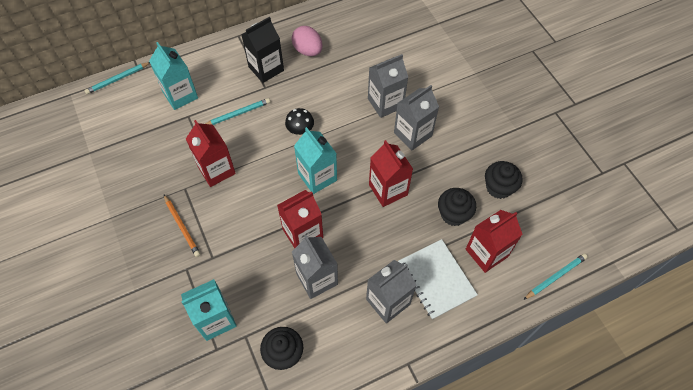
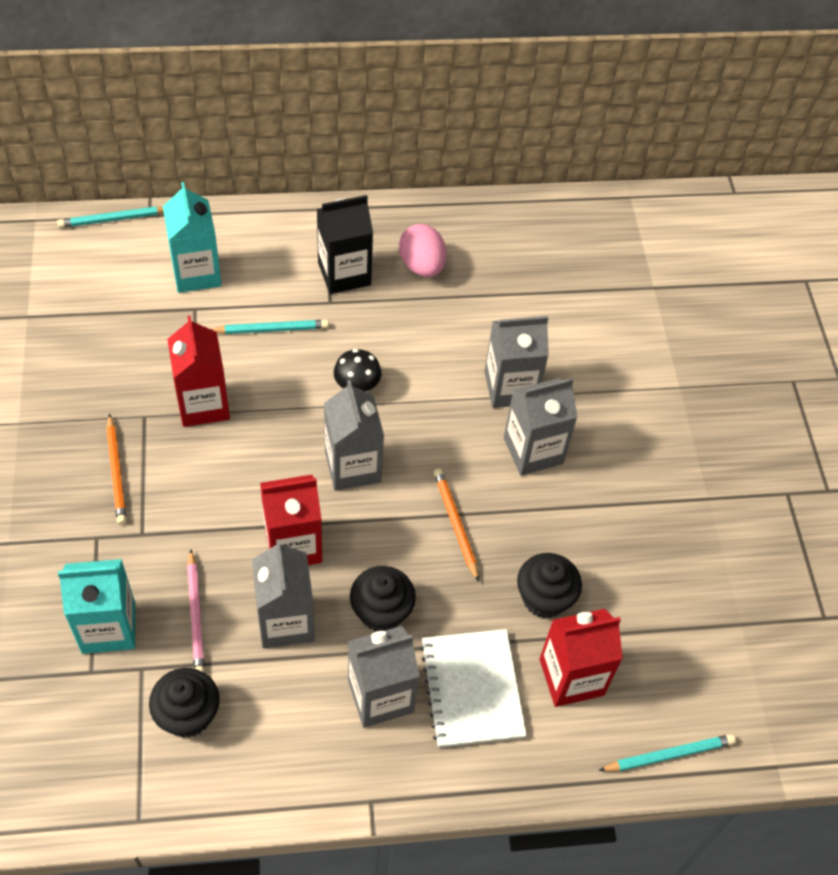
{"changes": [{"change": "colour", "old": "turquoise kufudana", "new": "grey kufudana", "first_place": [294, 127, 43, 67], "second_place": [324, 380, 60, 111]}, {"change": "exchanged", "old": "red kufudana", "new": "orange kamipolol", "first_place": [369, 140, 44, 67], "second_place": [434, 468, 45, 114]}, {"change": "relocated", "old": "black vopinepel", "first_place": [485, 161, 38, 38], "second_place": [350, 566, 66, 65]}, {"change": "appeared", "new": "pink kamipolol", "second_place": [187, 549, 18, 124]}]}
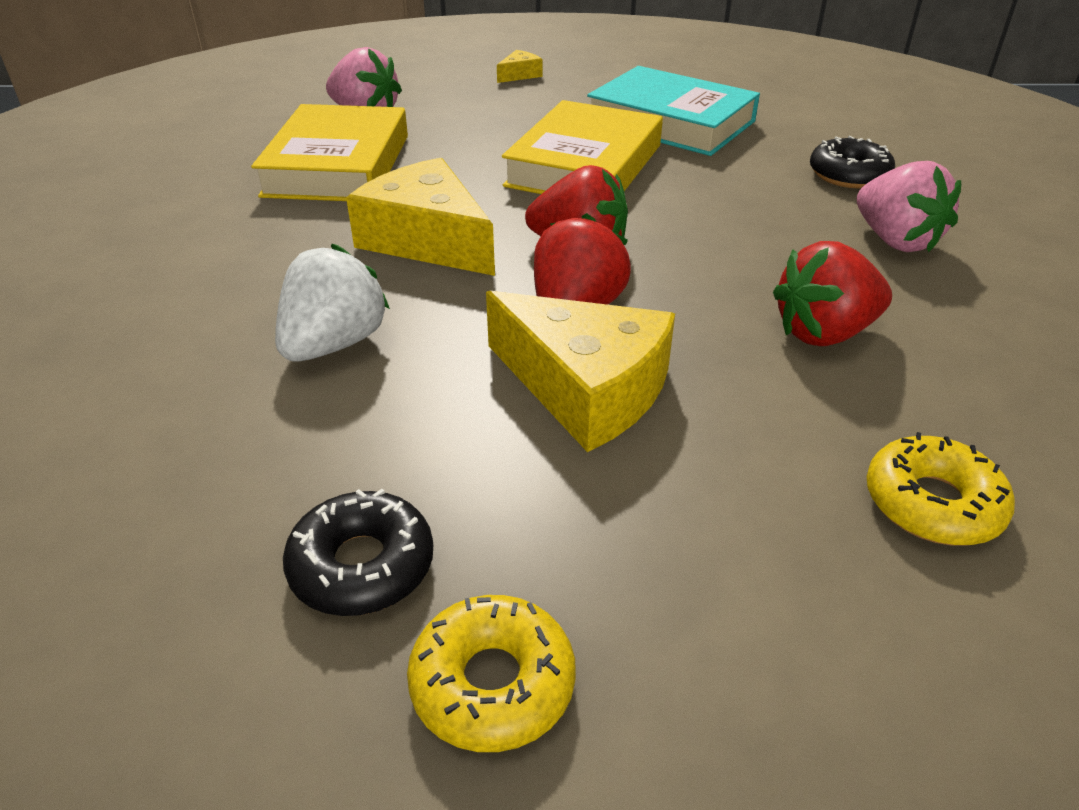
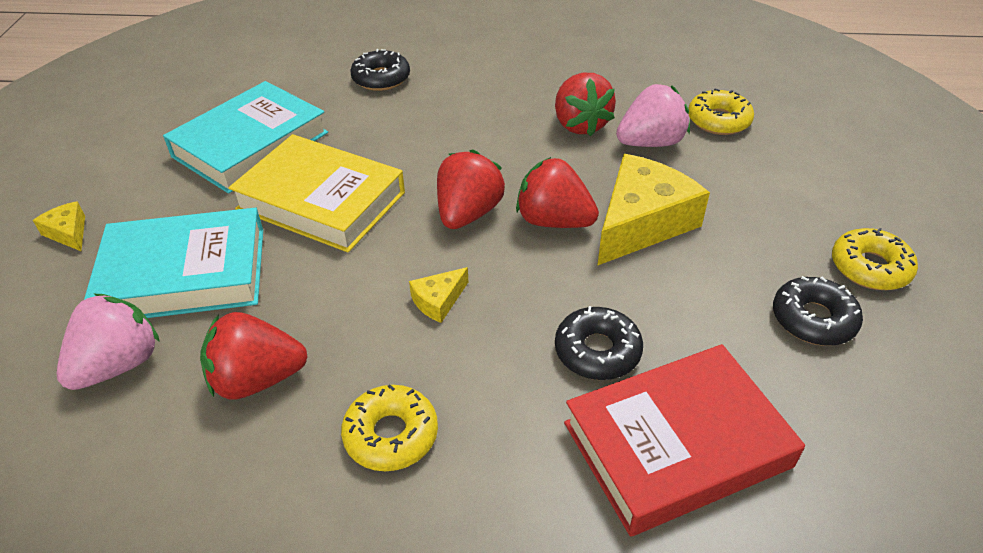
{"changes": [{"change": "exchanged", "old": "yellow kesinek", "new": "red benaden", "first_place": [251, 104, 157, 97], "second_place": [200, 312, 108, 87]}, {"change": "size", "old": "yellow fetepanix", "first_place": [346, 158, 149, 118], "second_place": [409, 267, 59, 56], "factor": 0.45}, {"change": "relocated", "old": "pink benaden", "first_place": [857, 161, 104, 91], "second_place": [616, 84, 74, 63]}, {"change": "exchanged", "old": "white benaden", "new": "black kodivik", "first_place": [275, 244, 115, 117], "second_place": [555, 306, 88, 74]}, {"change": "appeared", "new": "turquoise kesinek", "second_place": [84, 208, 179, 110]}, {"change": "appeared", "new": "red kesinek", "second_place": [564, 344, 241, 192]}, {"change": "appeared", "new": "yellow kodivik", "second_place": [341, 384, 97, 87]}]}
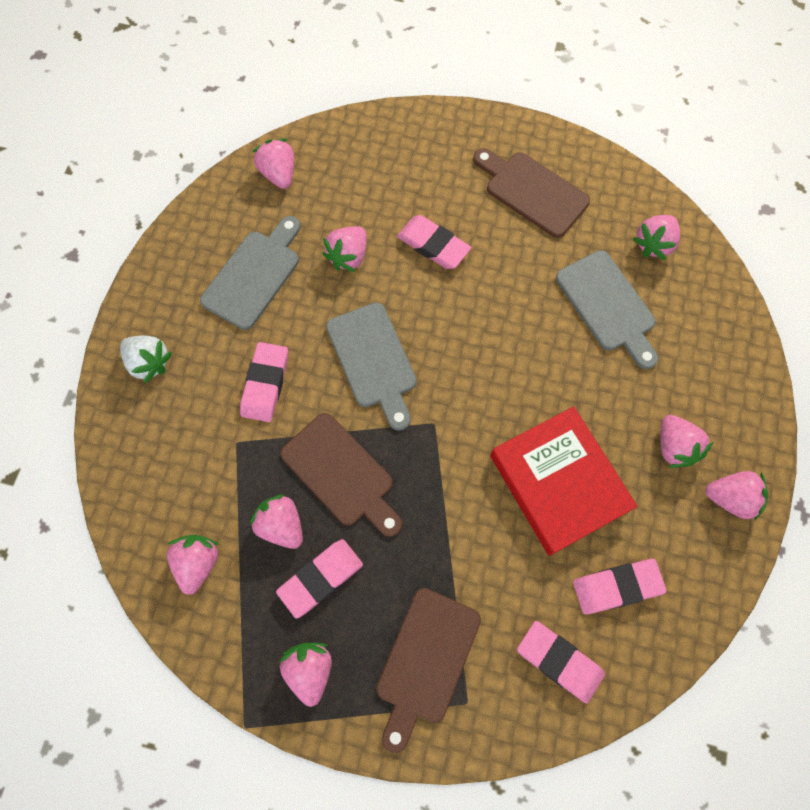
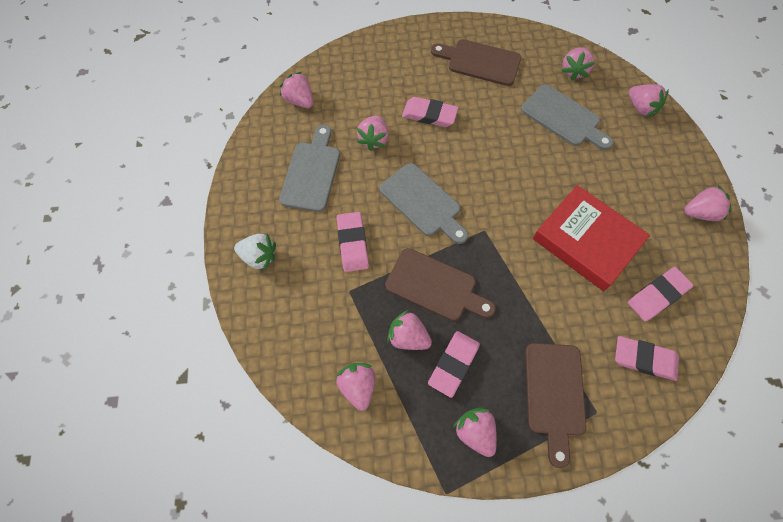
{"changes": [{"change": "relocated", "old": "pink benaden", "first_place": [661, 415, 52, 53], "second_place": [629, 84, 40, 33]}]}
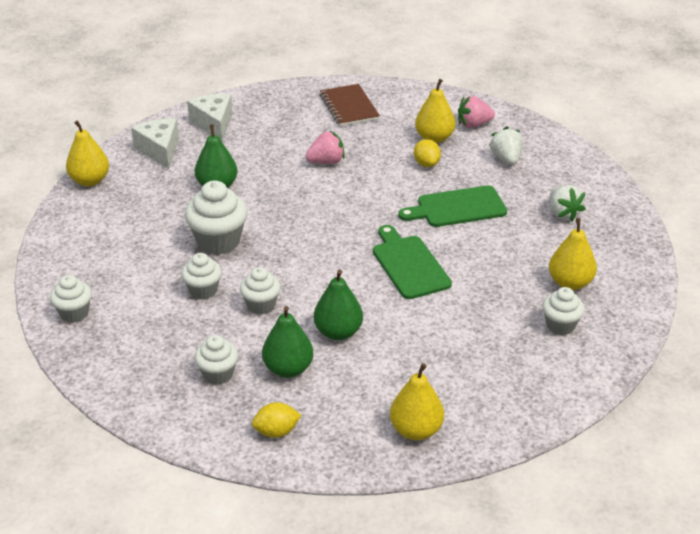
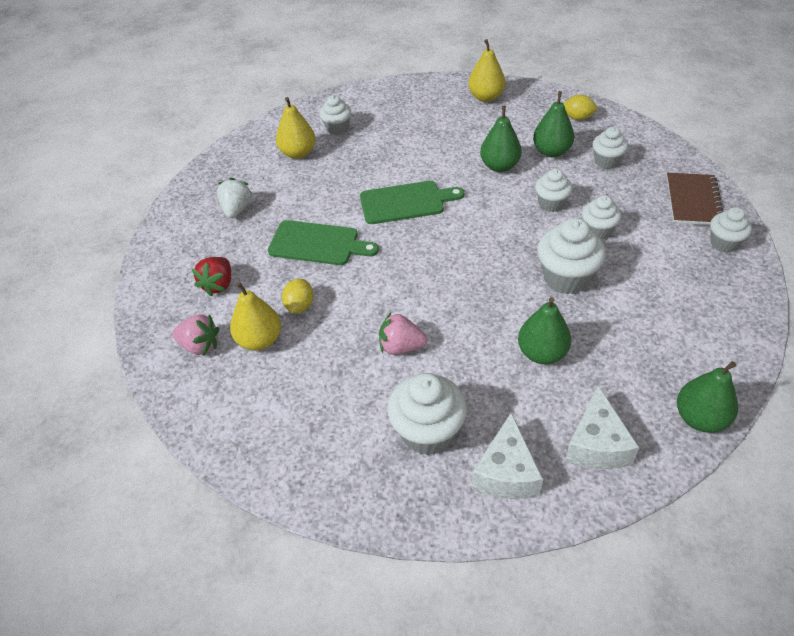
{"changes": [{"change": "relocated", "old": "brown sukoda", "first_place": [320, 84, 60, 42], "second_place": [667, 173, 56, 52]}, {"change": "colour", "old": "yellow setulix", "new": "green setulix", "first_place": [66, 120, 43, 66], "second_place": [677, 361, 61, 72]}, {"change": "colour", "old": "white benaden", "new": "red benaden", "first_place": [489, 127, 34, 38], "second_place": [192, 257, 39, 39]}, {"change": "spun", "old": "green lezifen", "first_place": [373, 225, 79, 74], "second_place": [360, 181, 104, 43], "degrees": -105}, {"change": "appeared", "new": "white vopinepel", "second_place": [387, 373, 80, 82]}]}
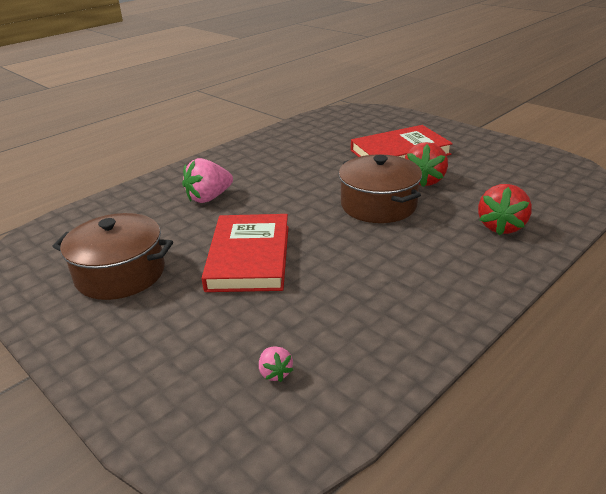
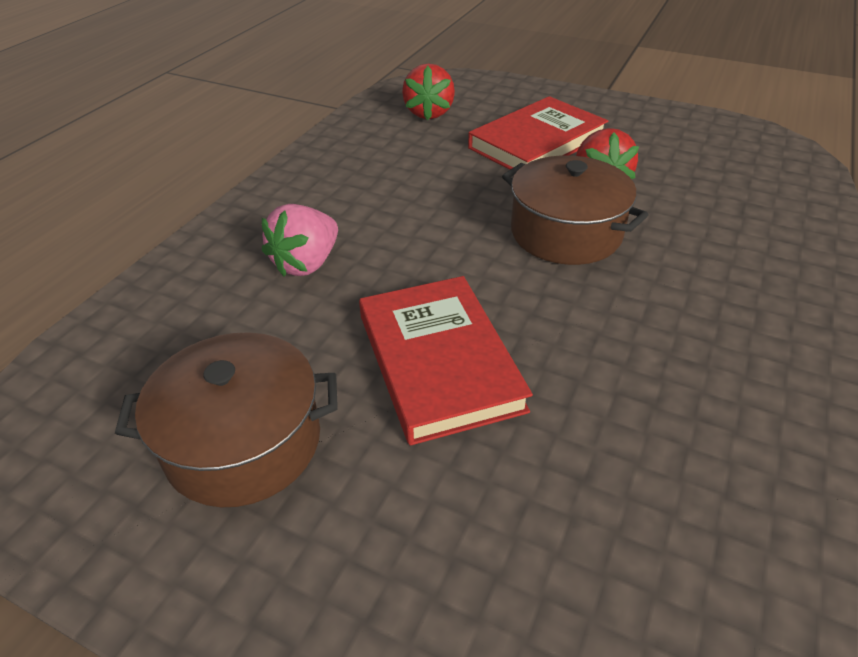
{"changes": [{"change": "relocated", "old": "red benaden", "first_place": [478, 184, 54, 51], "second_place": [402, 63, 53, 57]}, {"change": "missing", "old": "pink benaden", "first_place": [259, 346, 34, 36]}]}
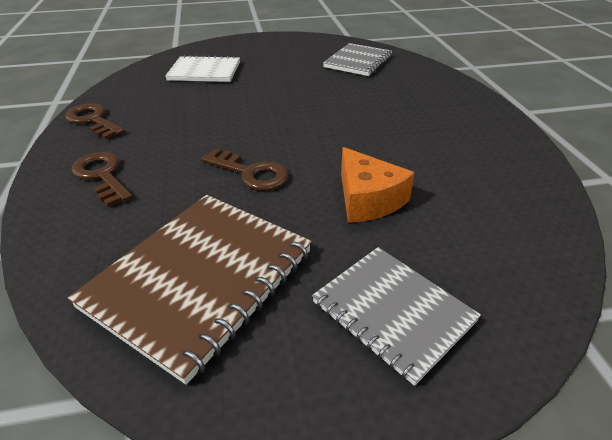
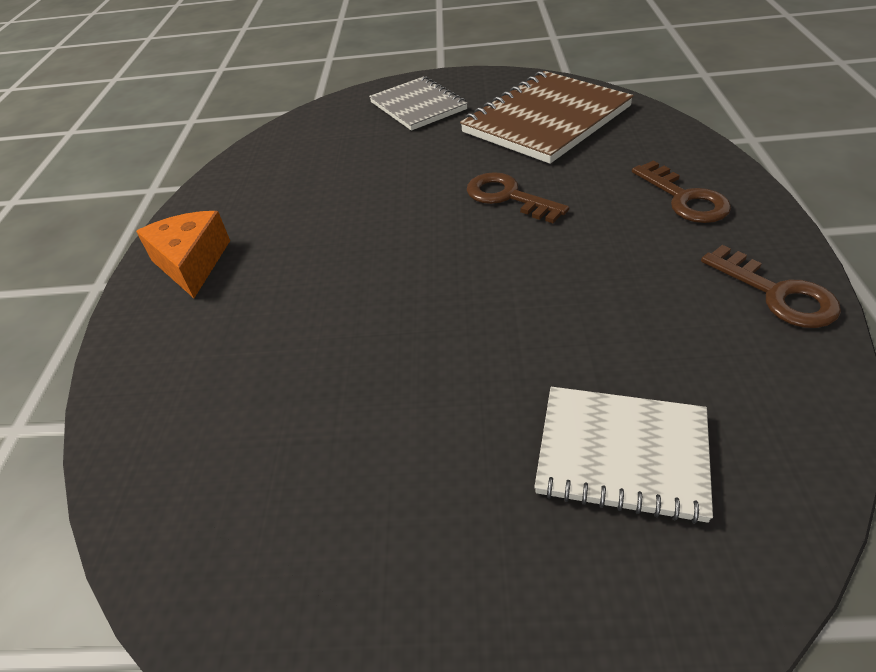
{"changes": [{"change": "missing", "old": "grey sukoda", "first_place": [323, 43, 69, 33]}, {"change": "relocated", "old": "orange fetepanix", "first_place": [341, 147, 74, 76], "second_place": [136, 211, 94, 87]}]}
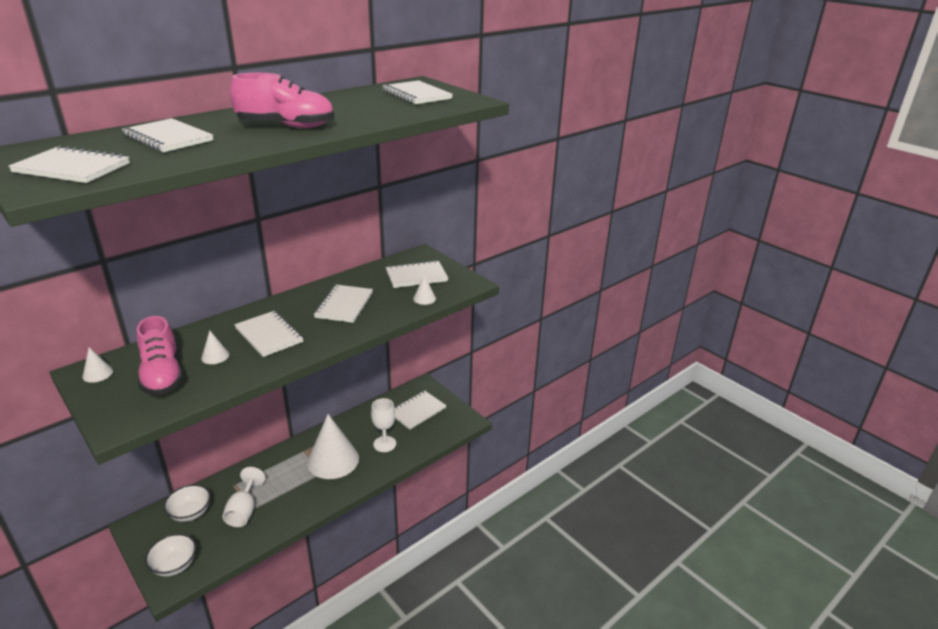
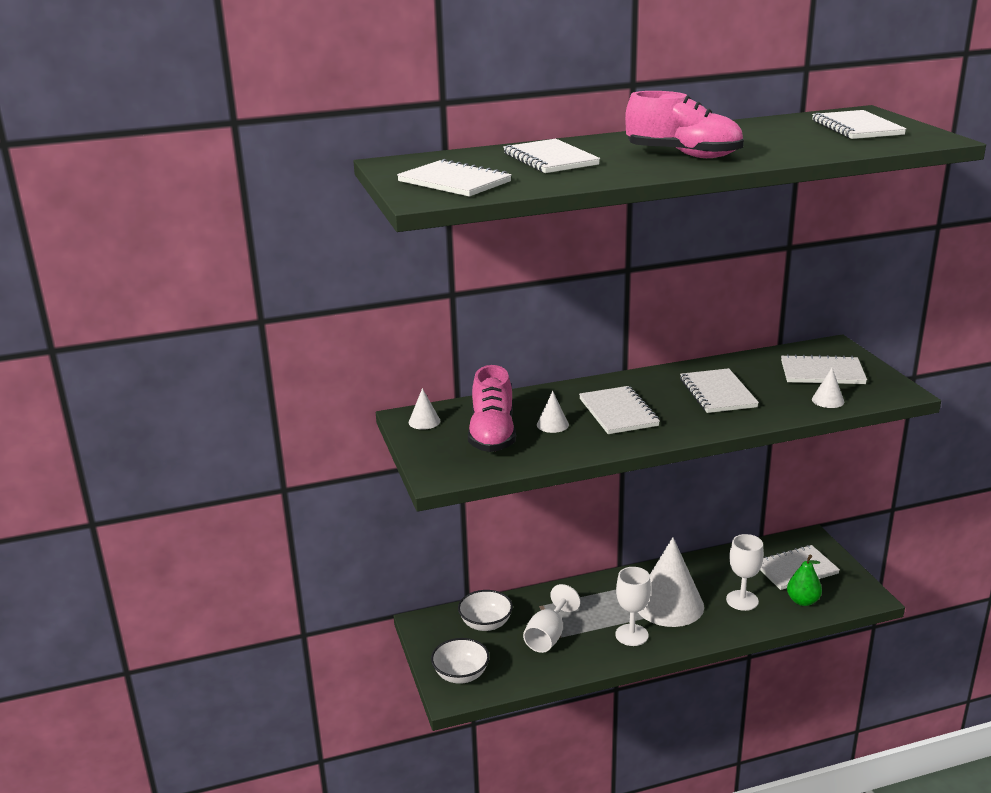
{"changes": [{"change": "spun", "old": "white sukoda", "first_place": [314, 285, 59, 38], "second_place": [680, 368, 79, 45], "degrees": -45}, {"change": "appeared", "new": "green setulix", "second_place": [787, 555, 35, 51]}, {"change": "appeared", "new": "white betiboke", "second_place": [615, 567, 36, 79]}]}
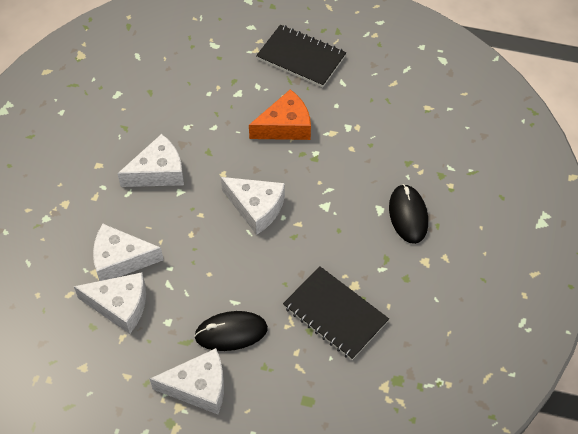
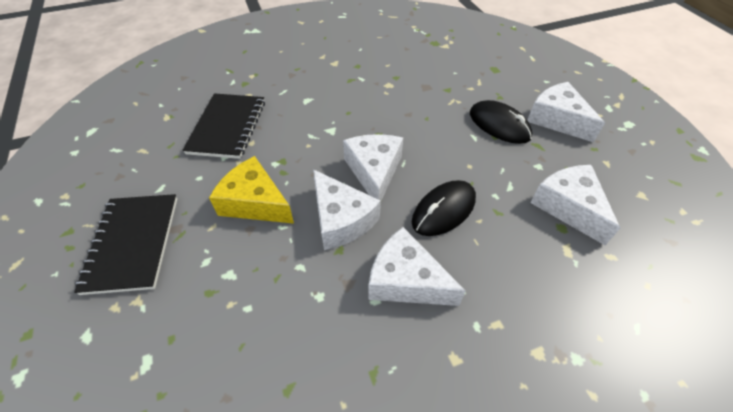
{"changes": [{"change": "colour", "old": "orange fetepanix", "new": "yellow fetepanix", "first_place": [249, 89, 62, 51], "second_place": [209, 156, 85, 68]}, {"change": "relocated", "old": "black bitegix", "first_place": [389, 184, 39, 60], "second_place": [412, 180, 64, 56]}, {"change": "relocated", "old": "white fetepanix", "first_place": [93, 224, 71, 57], "second_place": [313, 169, 68, 81]}, {"change": "relocated", "old": "black sukoda", "first_place": [283, 266, 106, 94], "second_place": [183, 93, 82, 66]}]}
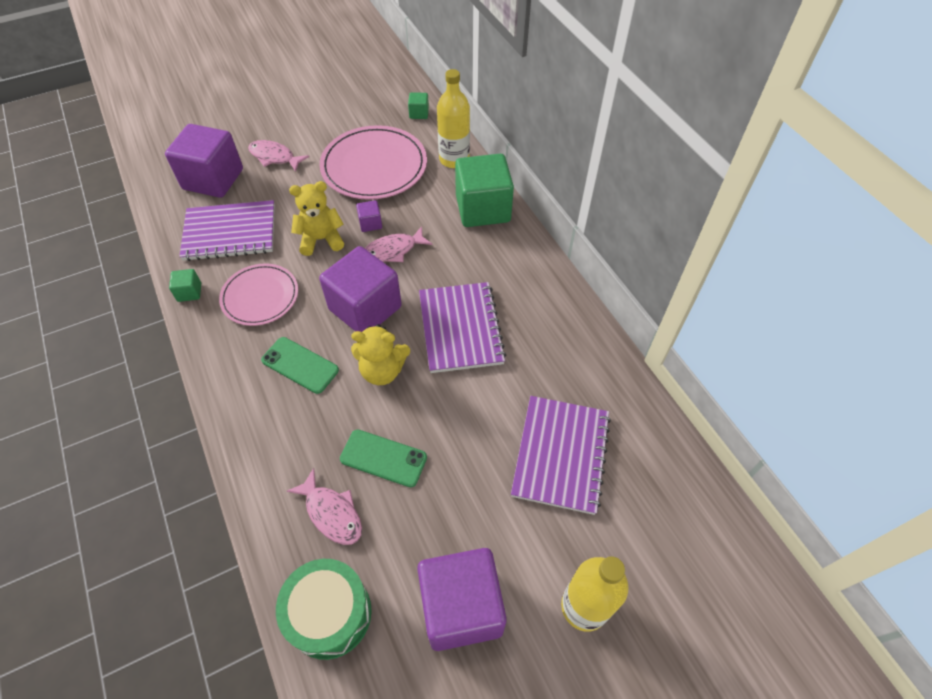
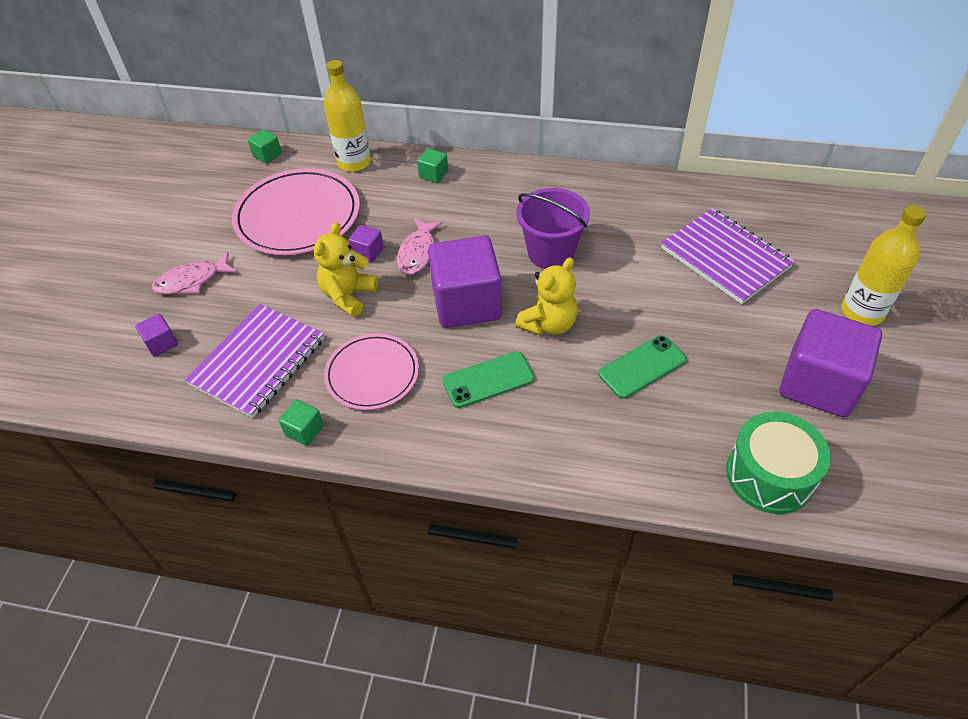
{"changes": [{"change": "size", "old": "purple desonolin", "first_place": [165, 124, 78, 74], "second_place": [135, 314, 43, 43], "factor": 0.42}, {"change": "size", "old": "green desonolin", "first_place": [455, 154, 59, 73], "second_place": [417, 148, 31, 35], "factor": 0.42}, {"change": "exchanged", "old": "purple sukoda", "new": "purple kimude", "first_place": [419, 282, 87, 91], "second_place": [516, 188, 74, 81]}, {"change": "missing", "old": "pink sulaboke", "first_place": [287, 468, 75, 77]}]}
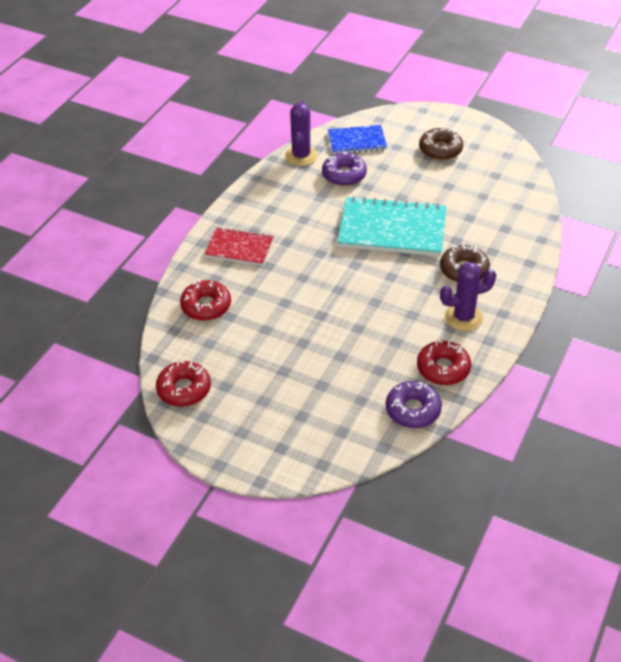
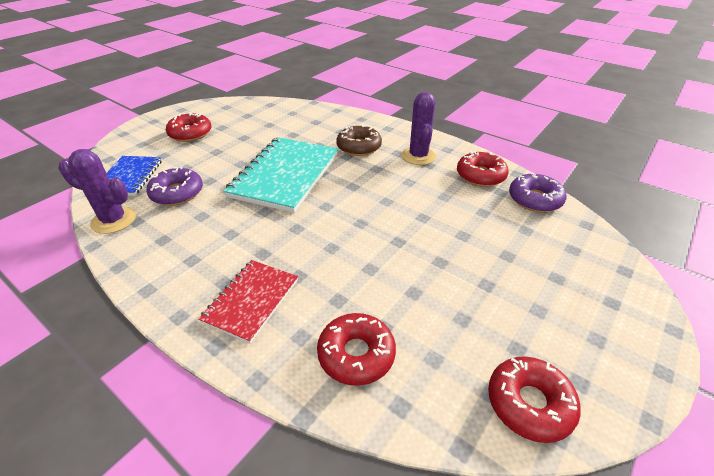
{"changes": [{"change": "colour", "old": "brown kodivik", "new": "red kodivik", "first_place": [419, 128, 44, 32], "second_place": [166, 112, 45, 30]}]}
